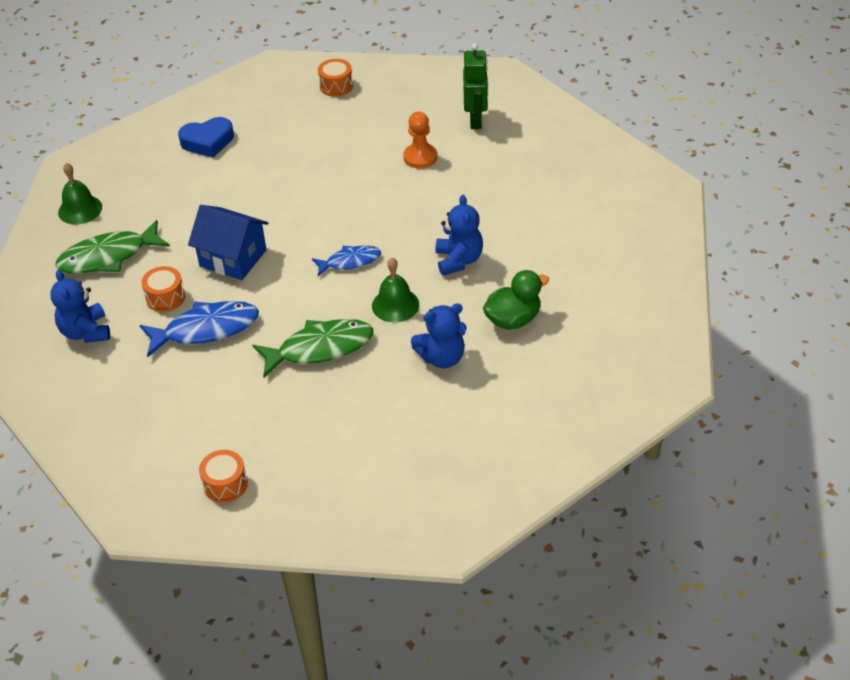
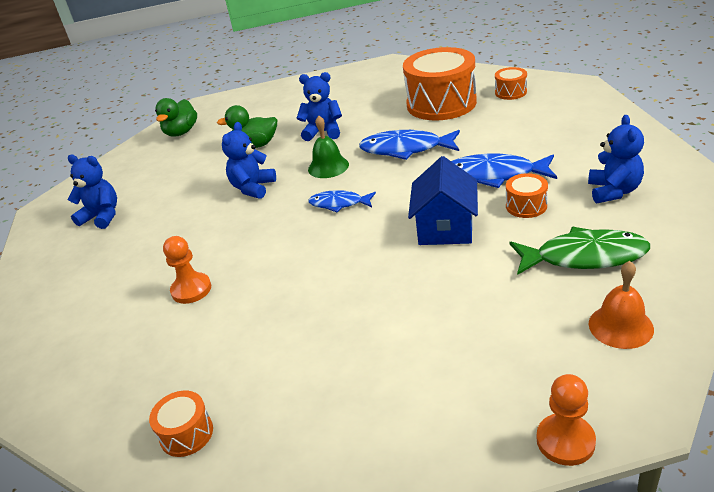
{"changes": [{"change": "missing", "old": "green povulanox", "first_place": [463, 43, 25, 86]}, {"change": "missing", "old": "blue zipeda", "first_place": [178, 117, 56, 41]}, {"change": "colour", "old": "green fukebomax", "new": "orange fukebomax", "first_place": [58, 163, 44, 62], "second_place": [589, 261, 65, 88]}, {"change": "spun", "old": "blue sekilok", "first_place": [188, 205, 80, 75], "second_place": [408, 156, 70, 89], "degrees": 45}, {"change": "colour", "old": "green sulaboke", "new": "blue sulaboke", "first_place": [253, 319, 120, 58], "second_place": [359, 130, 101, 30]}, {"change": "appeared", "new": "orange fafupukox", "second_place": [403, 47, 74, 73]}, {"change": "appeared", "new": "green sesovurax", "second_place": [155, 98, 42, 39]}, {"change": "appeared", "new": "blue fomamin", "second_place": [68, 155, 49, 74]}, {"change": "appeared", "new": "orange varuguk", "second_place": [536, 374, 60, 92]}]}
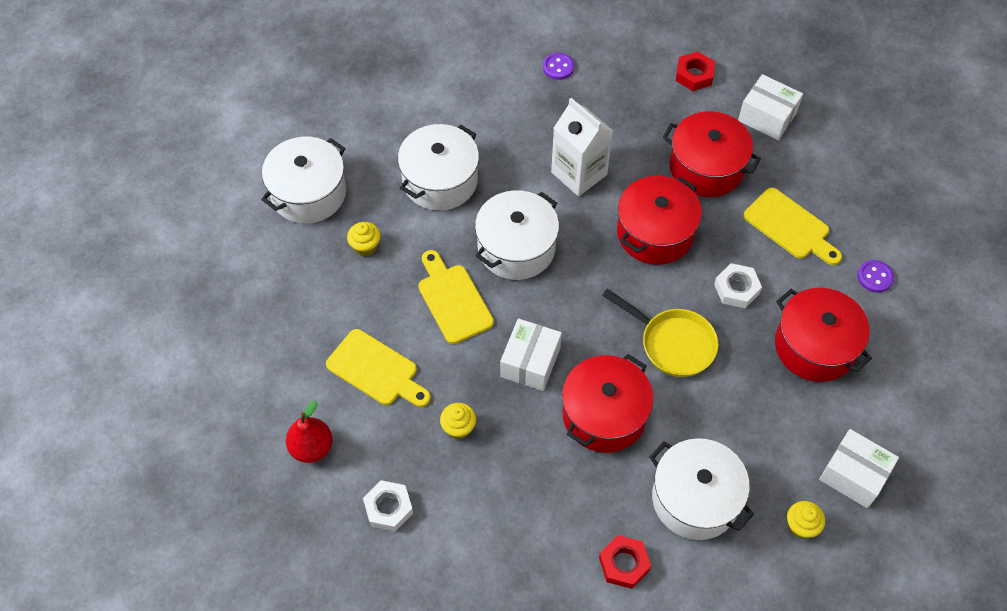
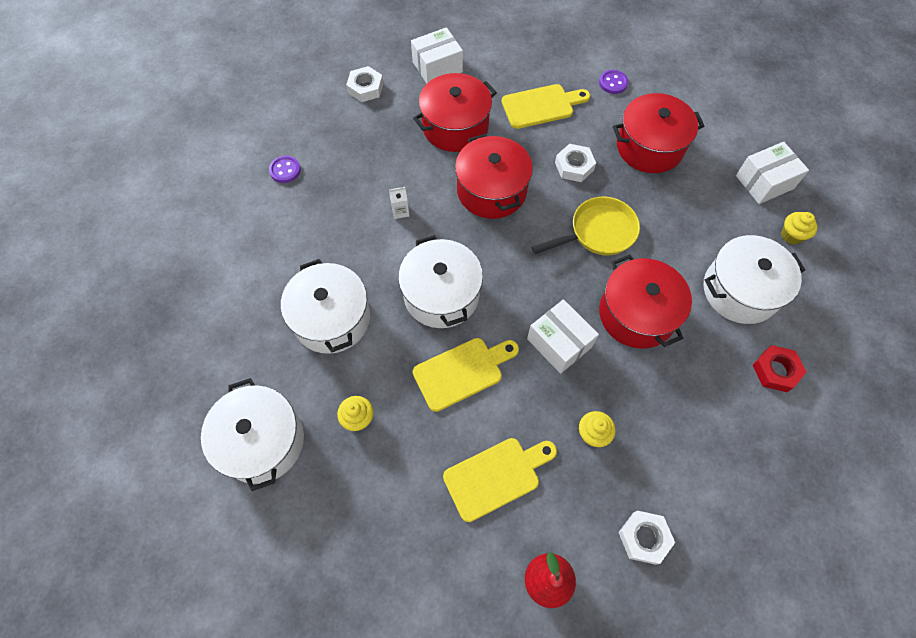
{"changes": [{"change": "colour", "old": "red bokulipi", "new": "white bokulipi", "first_place": [676, 51, 39, 40], "second_place": [346, 66, 37, 36]}, {"change": "size", "old": "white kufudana", "first_place": [551, 98, 62, 98], "second_place": [389, 187, 20, 32], "factor": 0.41}, {"change": "spun", "old": "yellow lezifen", "first_place": [418, 250, 76, 94], "second_place": [413, 338, 106, 74], "degrees": 150}]}
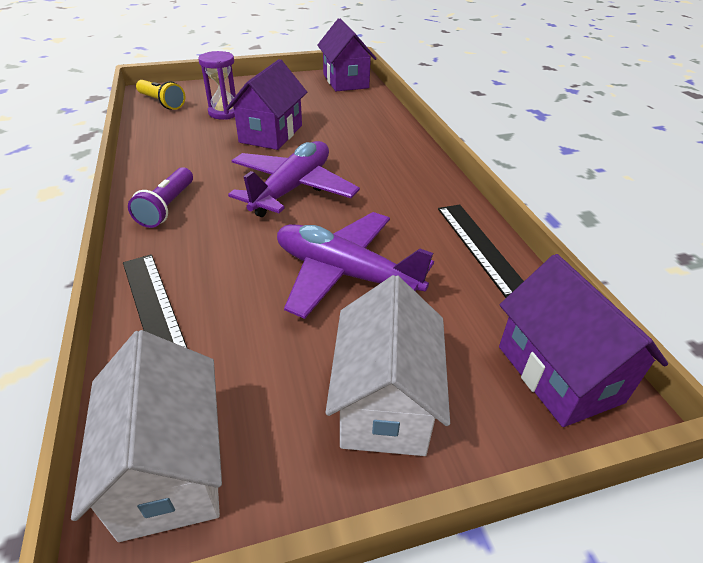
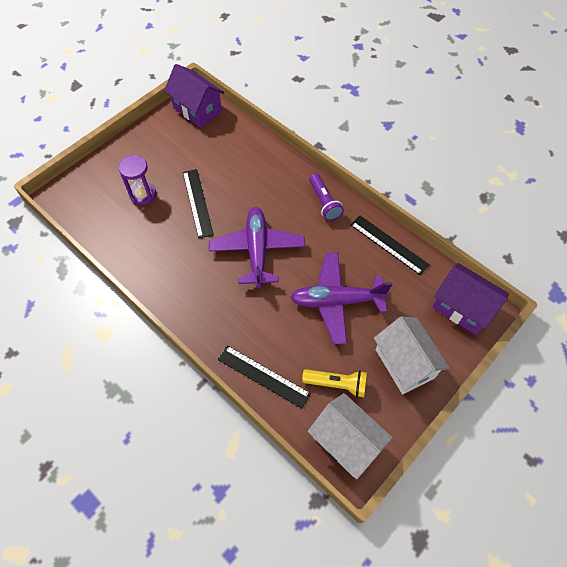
{"changes": [{"change": "exchanged", "old": "purple sekilok", "new": "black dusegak", "first_place": [226, 59, 81, 91], "second_place": [183, 169, 31, 69]}, {"change": "relocated", "old": "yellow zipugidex", "first_place": [136, 80, 49, 30], "second_place": [302, 369, 65, 28]}, {"change": "relocated", "old": "purple zipugidex", "first_place": [128, 167, 65, 61], "second_place": [309, 173, 35, 48]}]}
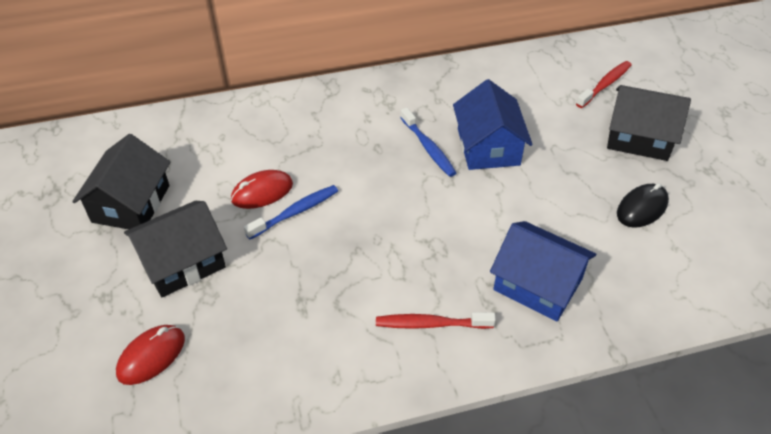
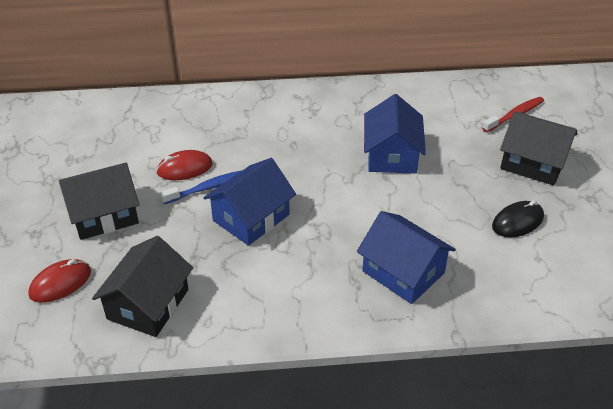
{"changes": [{"change": "missing", "old": "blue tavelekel", "first_place": [400, 108, 56, 69]}, {"change": "relocated", "old": "black sekilok", "first_place": [72, 134, 98, 95], "second_place": [92, 236, 101, 101]}, {"change": "missing", "old": "red tavelekel", "first_place": [376, 312, 120, 17]}, {"change": "appeared", "new": "blue sekilok", "second_place": [203, 158, 93, 88]}]}
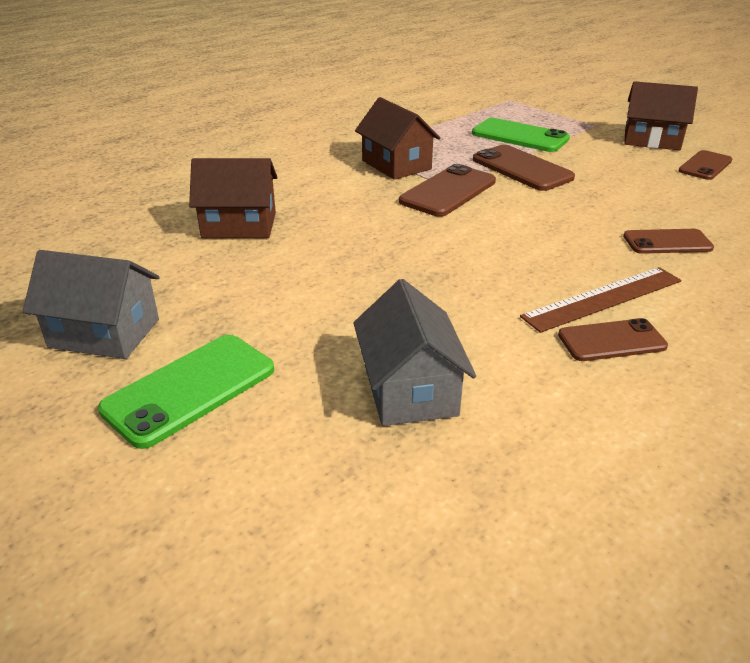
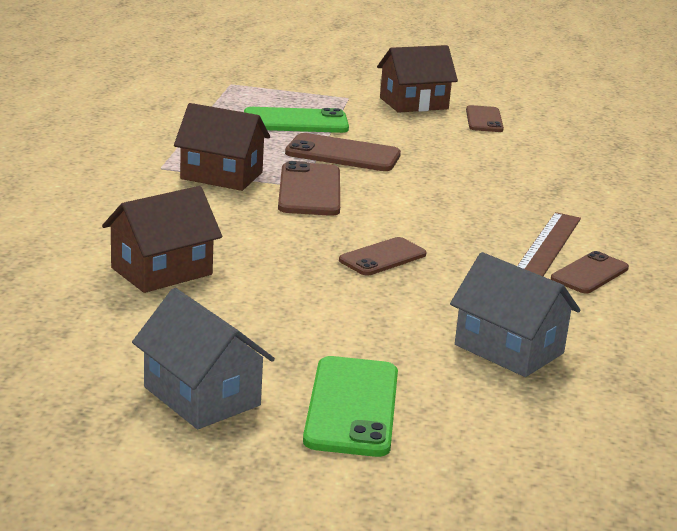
{"changes": [{"change": "relocated", "old": "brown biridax", "first_place": [623, 229, 91, 25], "second_place": [339, 237, 87, 39]}, {"change": "spun", "old": "grey sekilok", "first_place": [23, 250, 137, 109], "second_place": [132, 288, 143, 141], "degrees": 75}]}
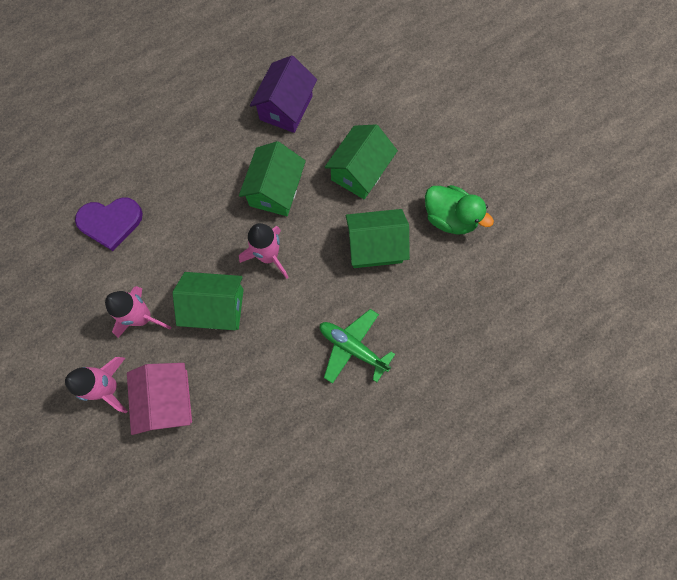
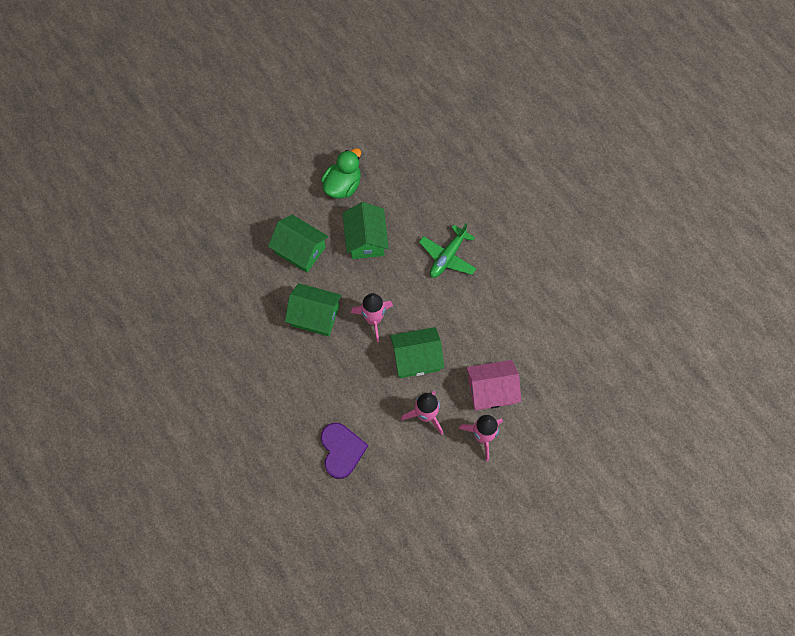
{"changes": [{"change": "missing", "old": "purple sekilok", "first_place": [250, 55, 67, 78]}, {"change": "spun", "old": "green sekilok", "first_place": [172, 272, 72, 58], "second_place": [390, 327, 54, 51], "degrees": 75}]}
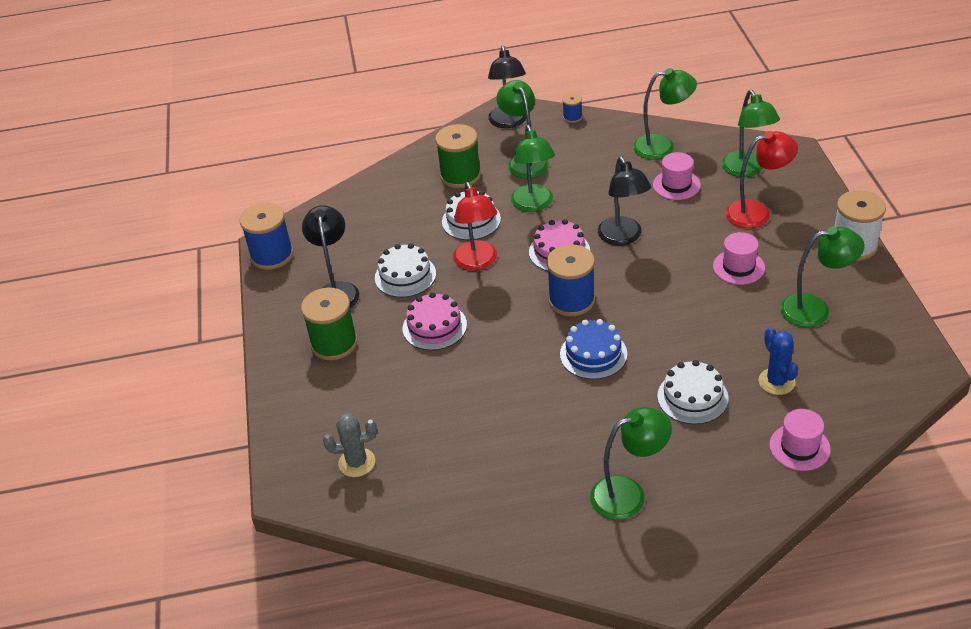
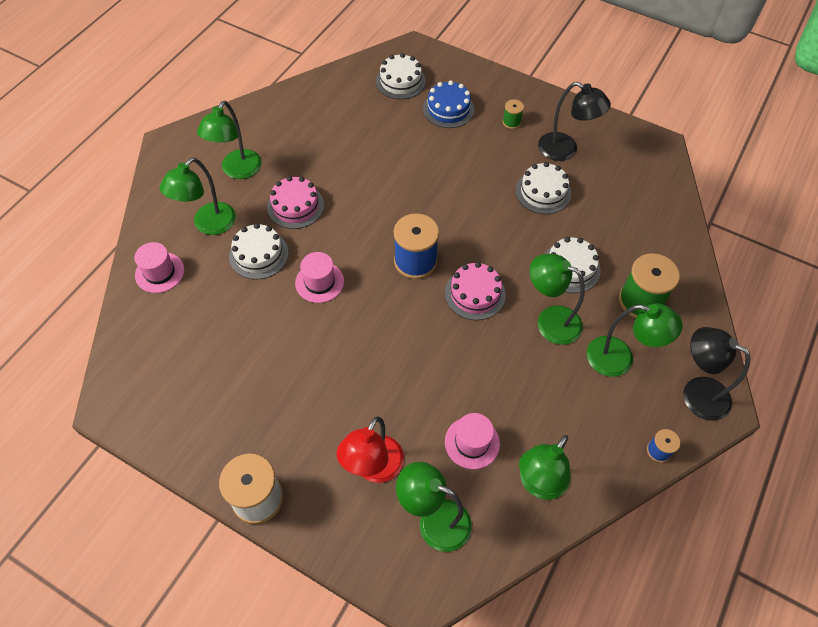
{"changes": [{"change": "missing", "old": "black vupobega", "first_place": [598, 156, 53, 89]}, {"change": "missing", "old": "red vupobega", "first_place": [453, 182, 45, 89]}, {"change": "missing", "old": "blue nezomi", "first_place": [240, 202, 54, 68]}, {"change": "relocated", "old": "green vupobega", "first_place": [780, 226, 84, 101], "second_place": [160, 158, 76, 77]}, {"change": "relocated", "old": "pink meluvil", "first_place": [713, 232, 52, 53], "second_place": [295, 252, 49, 51]}, {"change": "size", "old": "green nezomi", "first_place": [301, 288, 57, 72], "second_place": [503, 99, 21, 30], "factor": 0.49}, {"change": "relocated", "old": "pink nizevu", "first_place": [403, 292, 64, 58], "second_place": [267, 176, 57, 53]}, {"change": "relocated", "old": "blue nizevu", "first_place": [560, 319, 67, 60], "second_place": [423, 80, 51, 48]}, {"change": "missing", "old": "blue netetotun", "first_place": [759, 327, 39, 68]}, {"change": "exchanged", "old": "grey netetotun", "new": "white nizevu", "first_place": [323, 413, 54, 64], "second_place": [376, 53, 50, 46]}]}
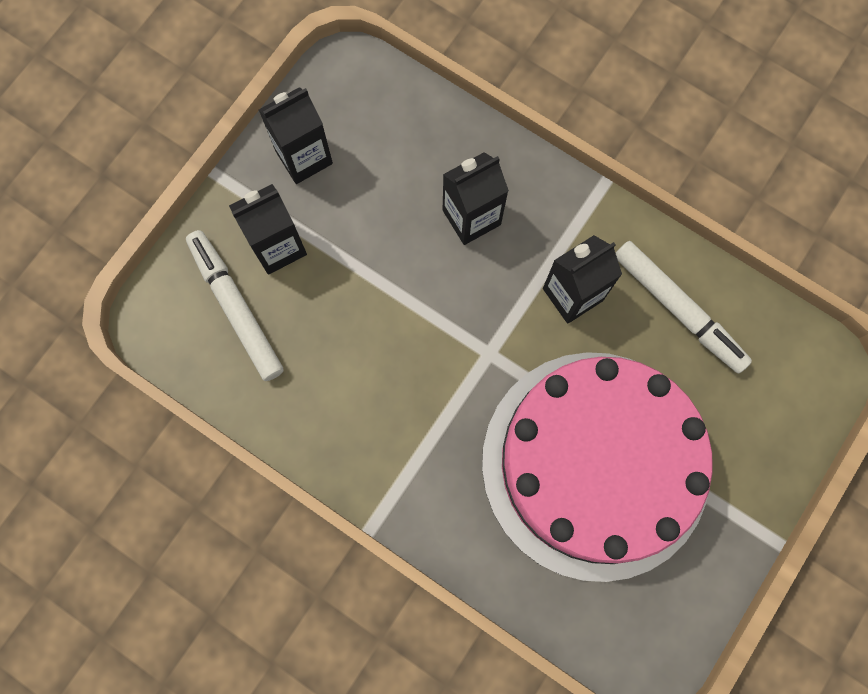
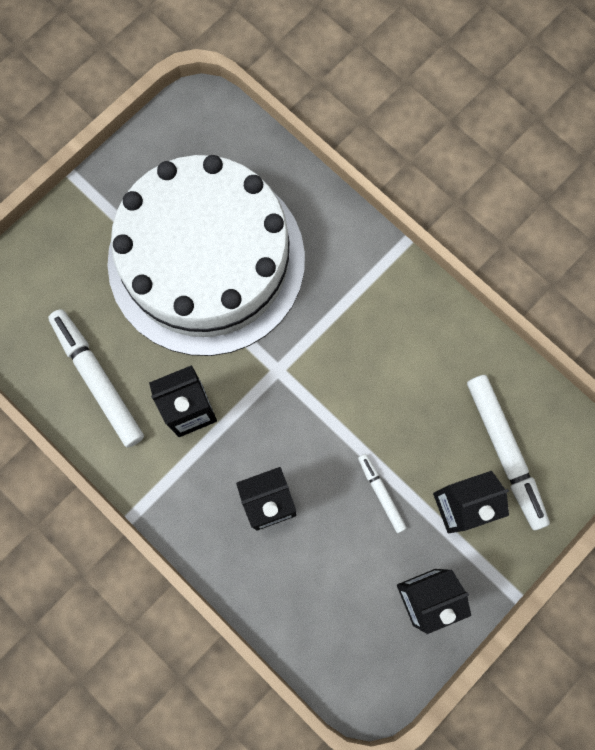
{"changes": [{"change": "colour", "old": "pink nizevu", "new": "white nizevu", "first_place": [482, 352, 231, 230], "second_place": [107, 155, 198, 201]}, {"change": "appeared", "new": "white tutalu", "second_place": [358, 454, 49, 79]}]}
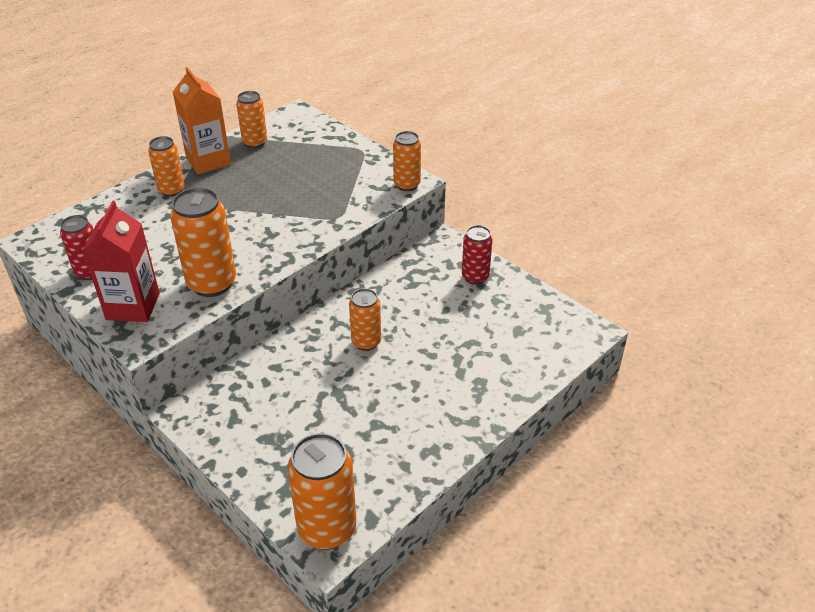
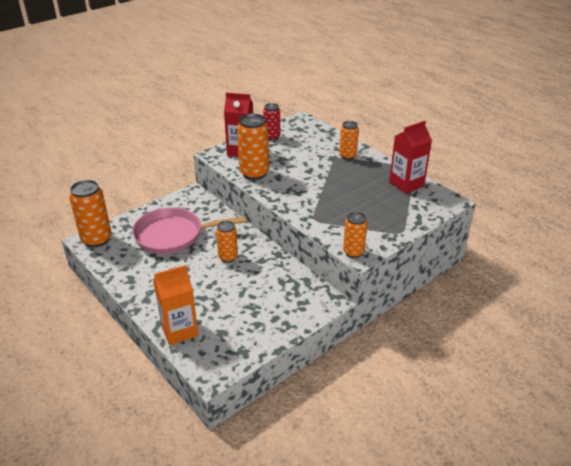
{"changes": [{"change": "relocated", "old": "orange kufudana", "first_place": [173, 67, 58, 107], "second_place": [153, 265, 46, 80]}, {"change": "exchanged", "old": "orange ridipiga", "new": "red kufudana", "first_place": [236, 91, 31, 57], "second_place": [389, 121, 43, 73]}, {"change": "missing", "old": "red ridipiga", "first_place": [462, 225, 30, 60]}, {"change": "appeared", "new": "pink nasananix", "second_place": [132, 207, 114, 47]}]}
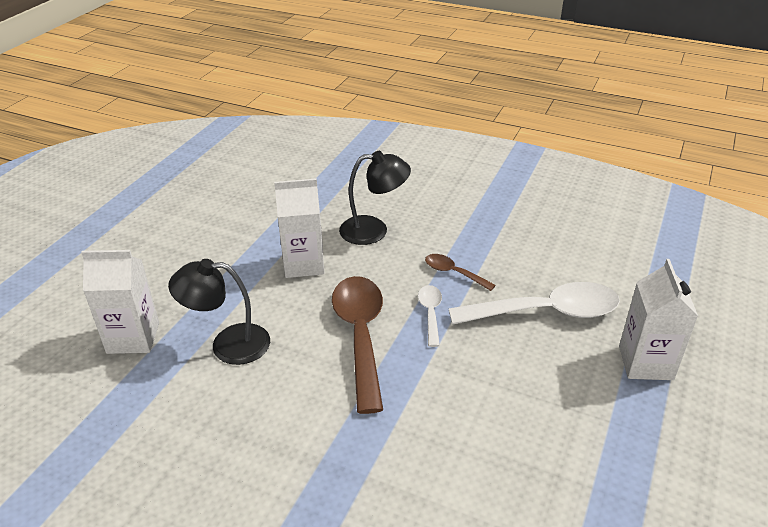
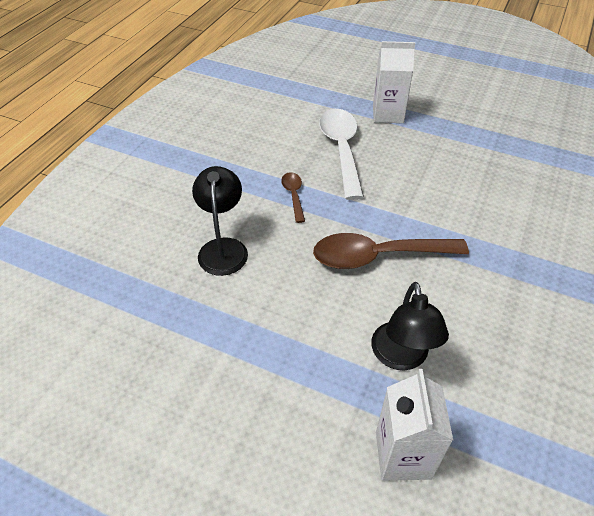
{"changes": [{"change": "missing", "old": "white kufudana", "first_place": [274, 178, 50, 100]}, {"change": "spun", "old": "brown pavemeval", "first_place": [425, 254, 71, 37], "second_place": [281, 172, 24, 51], "degrees": 135}, {"change": "missing", "old": "white pavemeval", "first_place": [418, 285, 24, 62]}]}
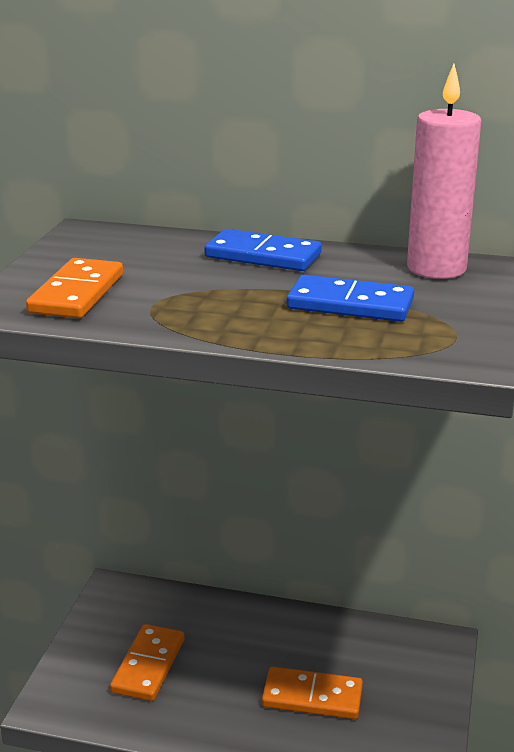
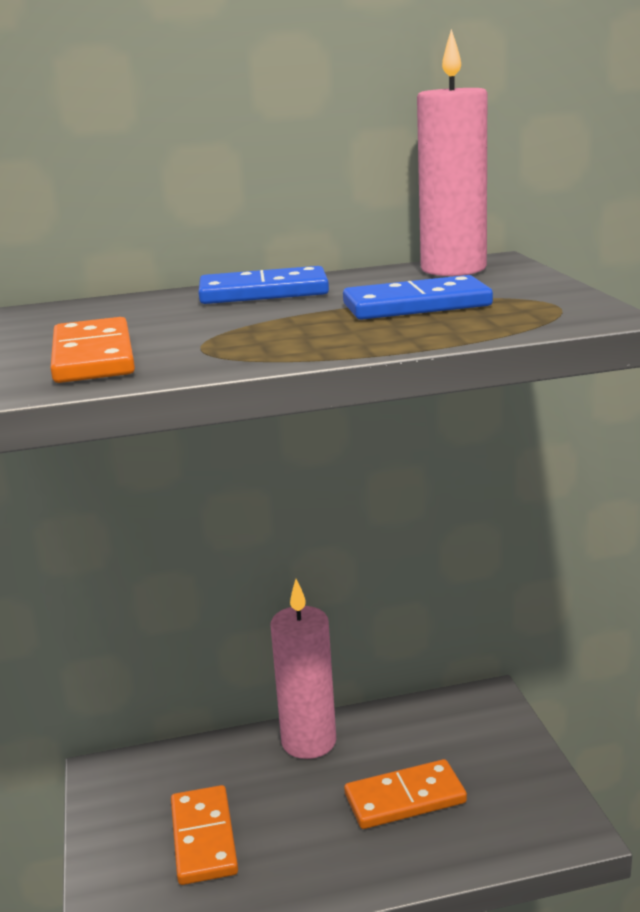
{"changes": [{"change": "appeared", "new": "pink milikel", "second_place": [270, 579, 66, 180]}]}
